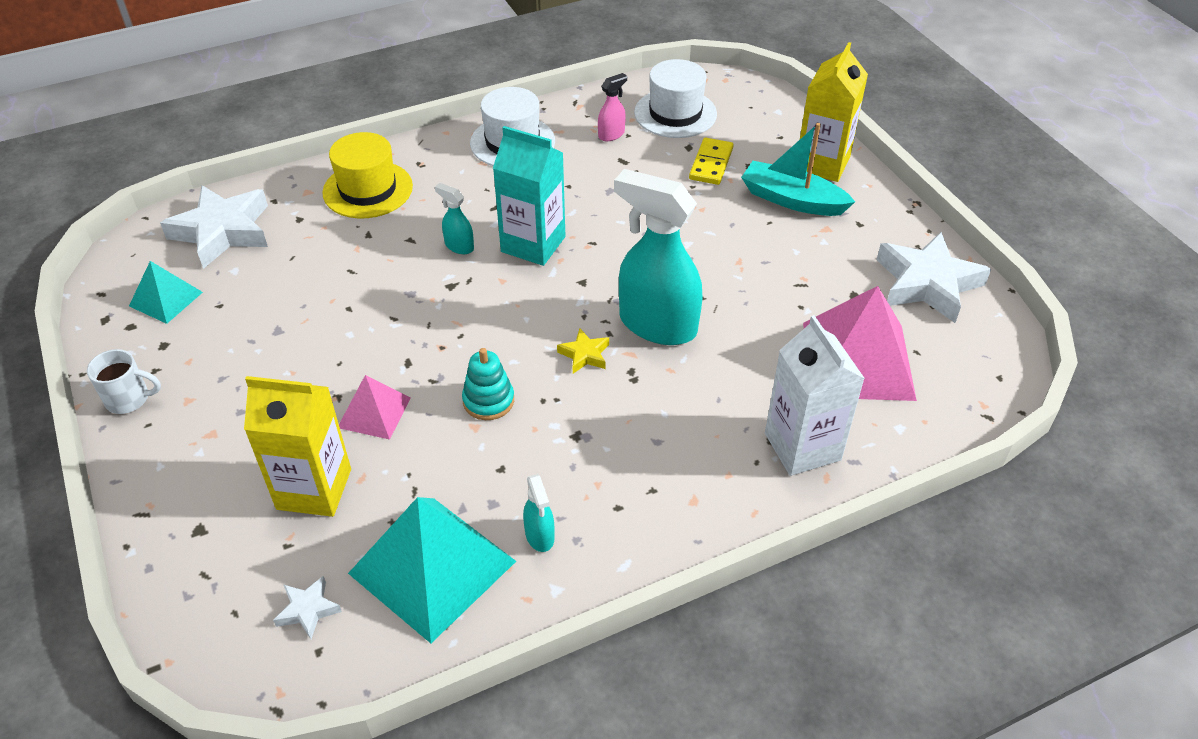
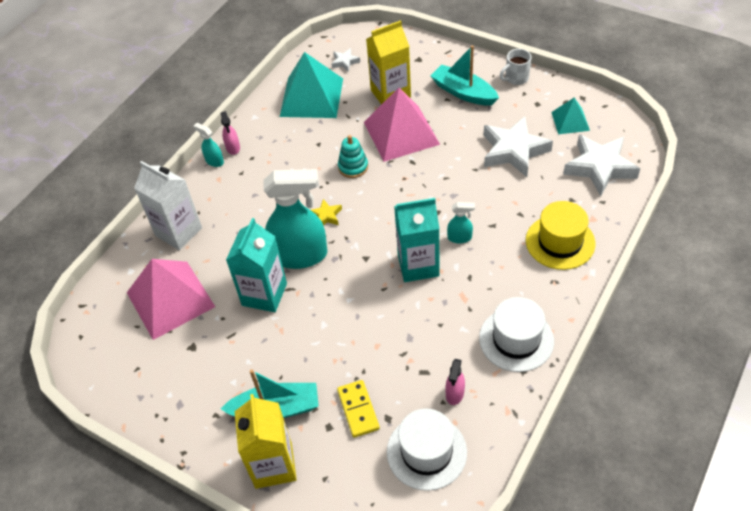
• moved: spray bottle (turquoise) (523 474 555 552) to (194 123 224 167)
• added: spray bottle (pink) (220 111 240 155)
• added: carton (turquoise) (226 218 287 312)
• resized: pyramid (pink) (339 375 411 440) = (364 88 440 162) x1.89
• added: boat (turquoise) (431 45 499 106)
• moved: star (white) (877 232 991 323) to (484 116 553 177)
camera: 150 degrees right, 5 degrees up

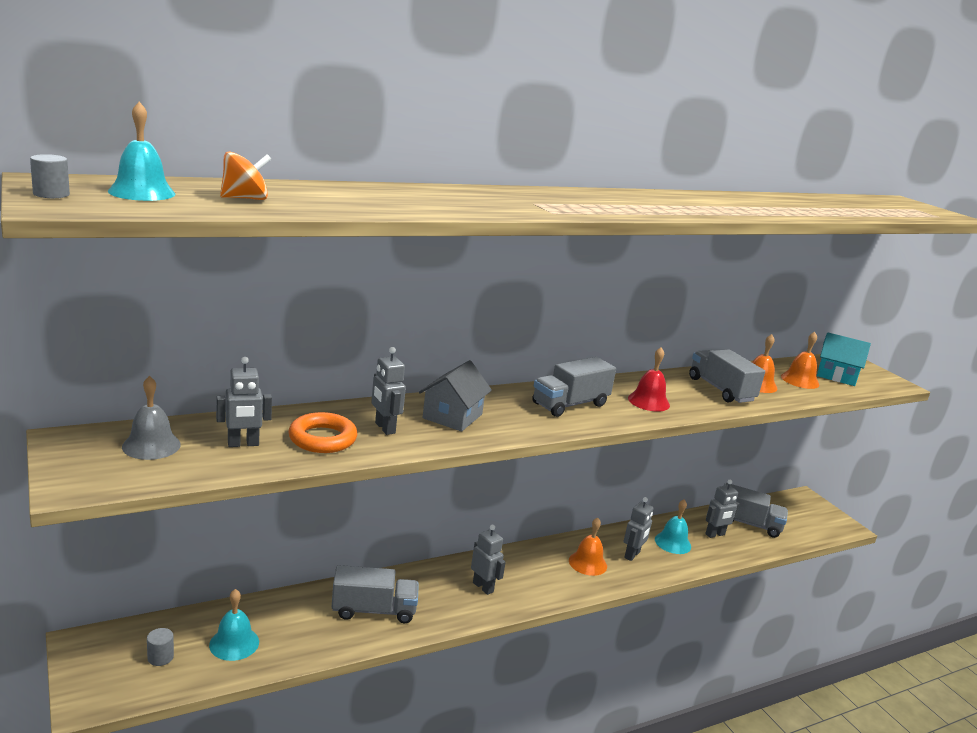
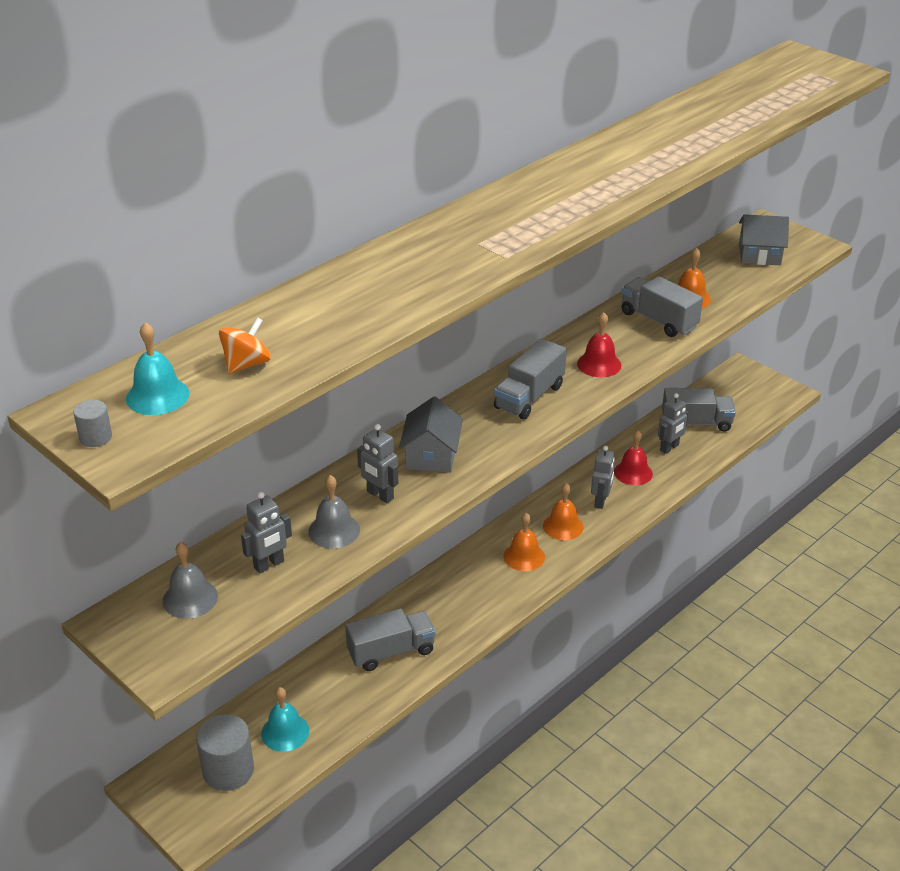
• resized: cylinder (grey) (147 628 174 666) = (196 714 254 791) x2.10
• replaced: ring (orange) (289 412 357 453) to bell (grey) (308 475 360 549)
• moved: bell (orange) (781 332 819 389) to (504 513 545 571)
• recoloured: bell (turquoise) (655 500 691 554) to bell (red) (614 430 653 485)
• recoloured: house (turquoise) (817 332 871 386) to house (grey) (739 214 789 265)
• removed: robot (grey) (471 525 506 595)
camera: 15 degrees left, 15 degrees up

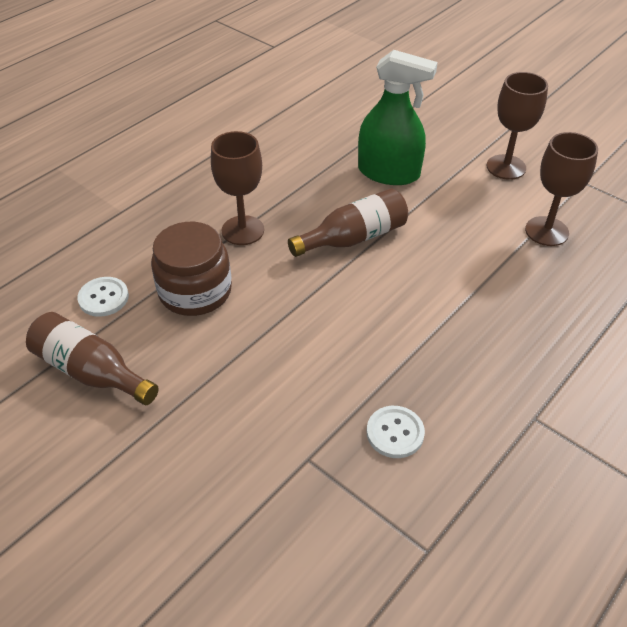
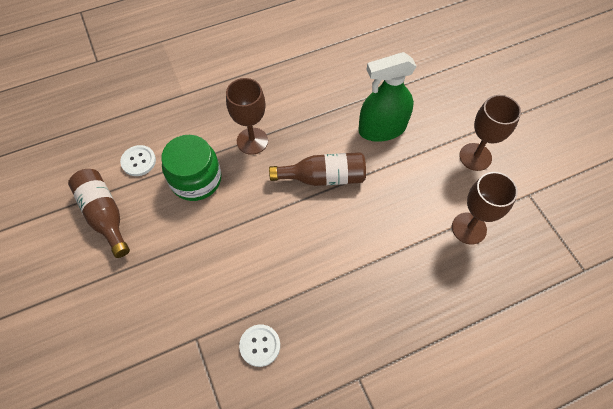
• recoloured: jar (brown) (151 222 232 316) to jar (green) (161 135 221 201)
• turned: spray bottle (green) (358 50 438 185) = (358 52 417 142) 120 degrees clockwise
camera: 25 degrees right, 15 degrees up

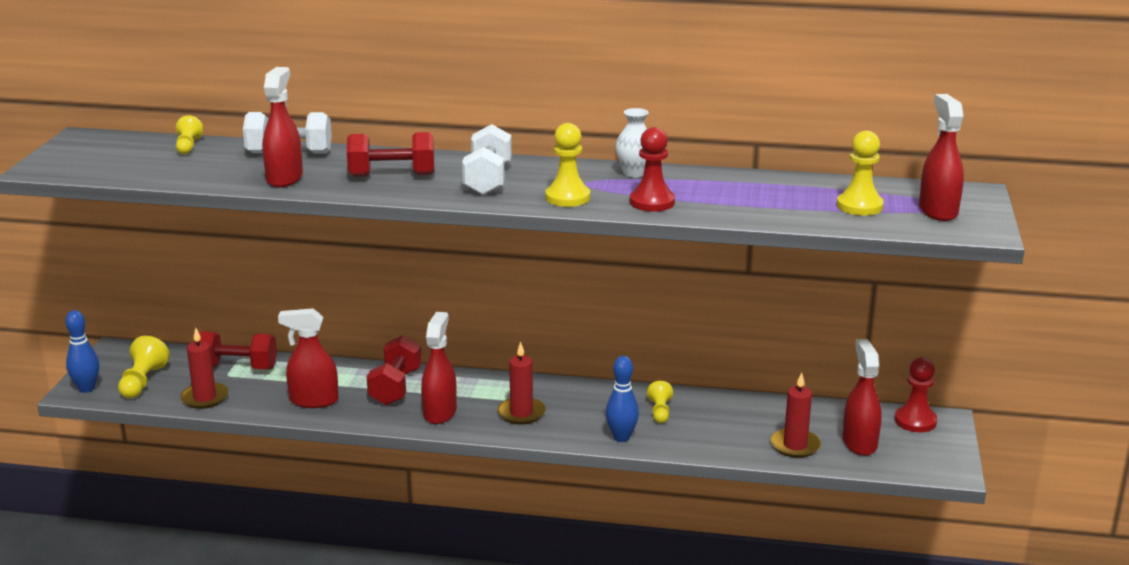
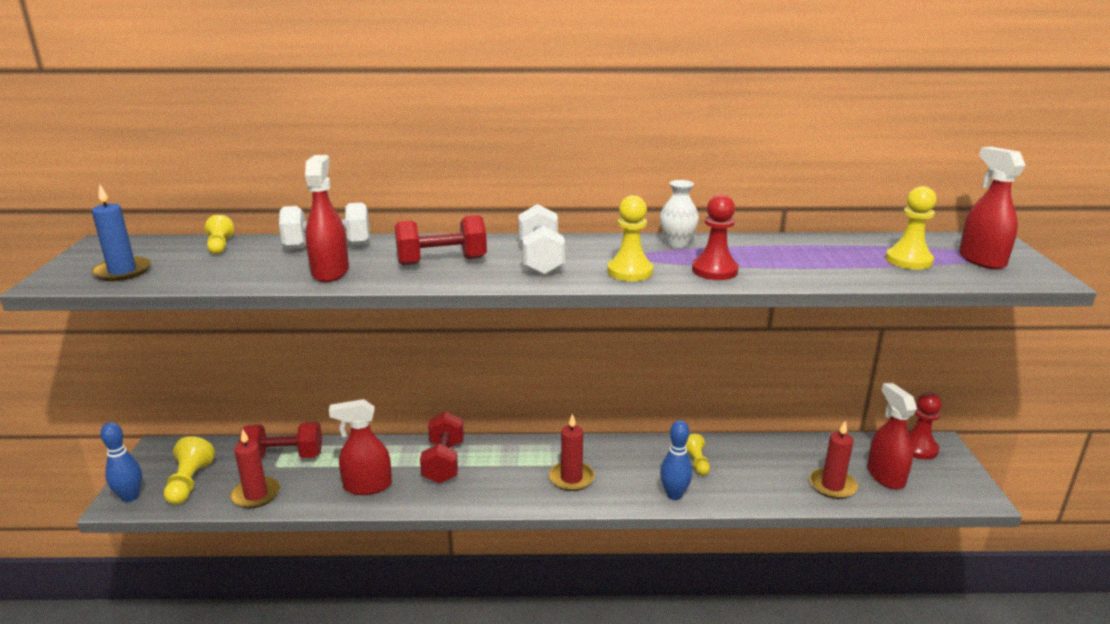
• added: candle (blue) (91 184 151 282)
• removed: spray bottle (red) (421 312 457 424)
camera: 10 degrees left, 0 degrees up

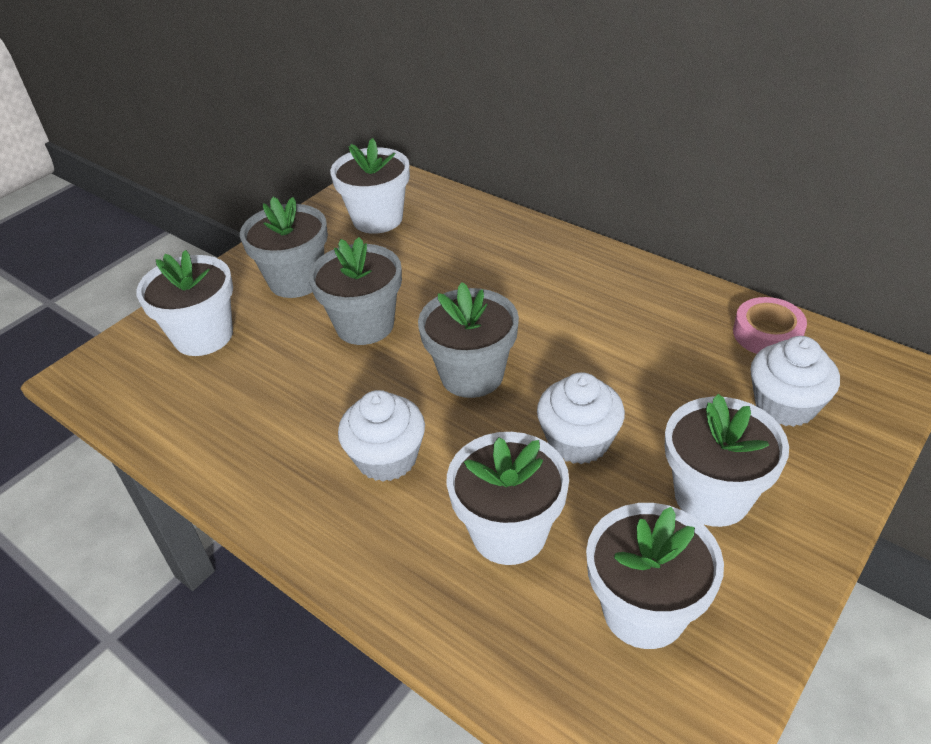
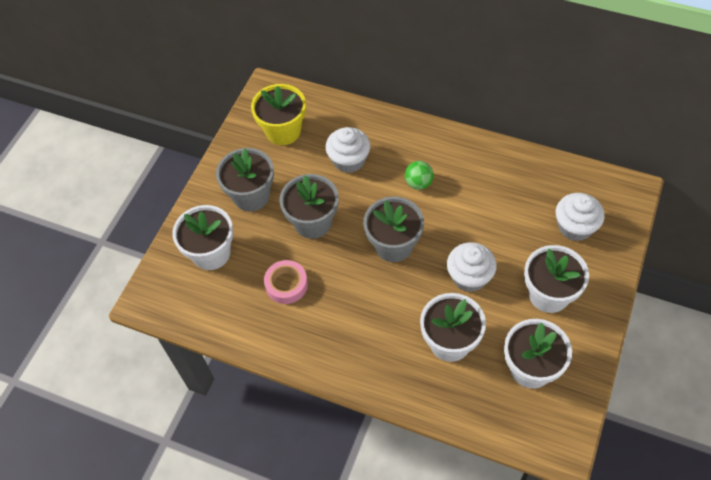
• recoloured: flower pot (white) (330 138 410 234) to flower pot (yellow) (251 84 306 145)
• moved: tape (pink) (733 297 807 354) to (264 260 308 304)
• moved: cupcake (white) (338 390 425 482) to (325 127 370 173)
• added: ball (green) (405 161 434 190)
camera: 15 degrees left, 15 degrees up

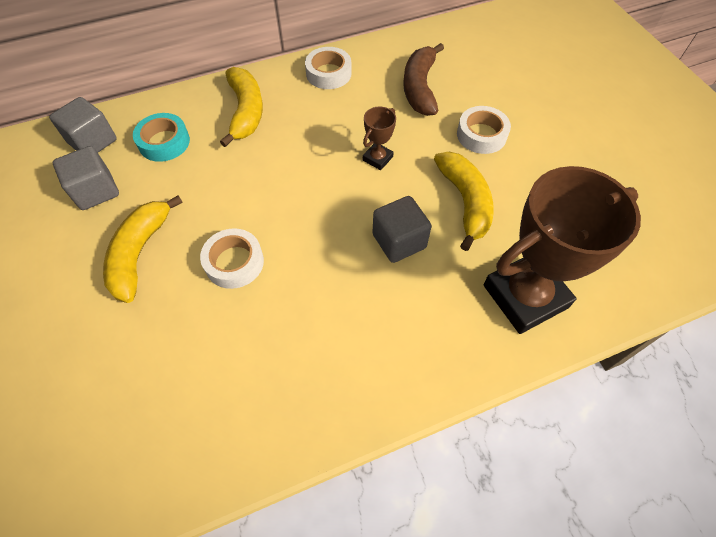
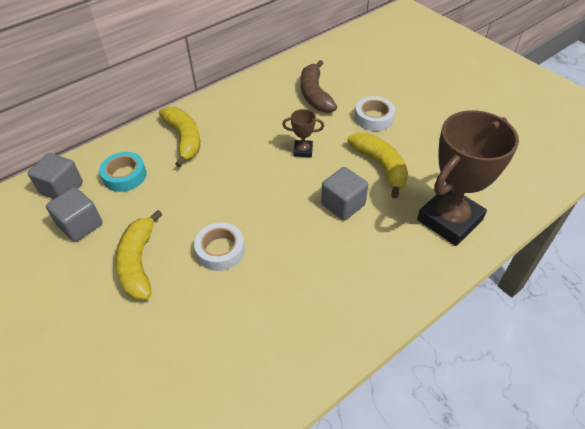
• turned: trophy (brown) (363 107 396 170) = (282 109 324 157) 75 degrees clockwise
• removed: tape (white) (305 47 352 89)
camera: 15 degrees left, 10 degrees down

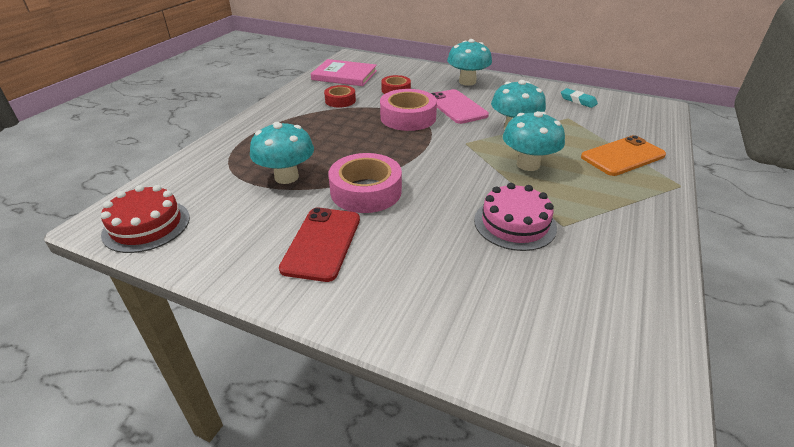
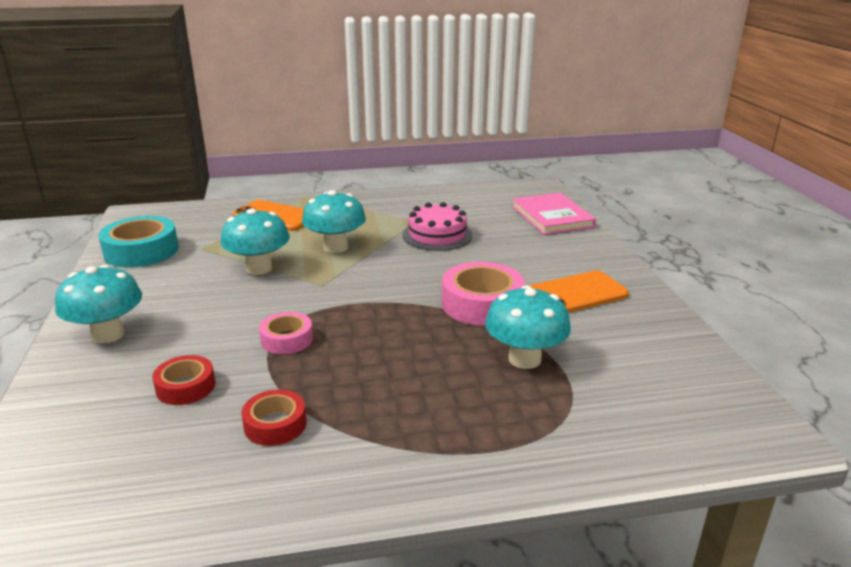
• replaced: eraser (turquoise) (561 88 598 108) to tape (turquoise) (98 216 179 268)
• resized: tape (pink) (380 89 437 131) = (259 312 313 354) x0.58
• moved: book (pink) (311 59 377 86) to (512 193 596 235)
• recoloured: phone (red) (279 207 360 282) to phone (orange) (528 271 629 313)
• removed: cake (red) (101 185 190 253)
• removed: phone (pink) (431 89 489 124)
camera: 125 degrees left, 10 degrees down

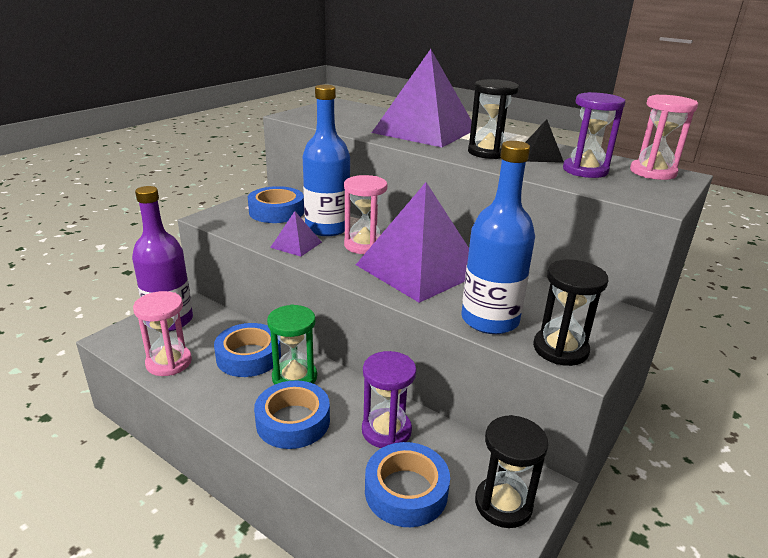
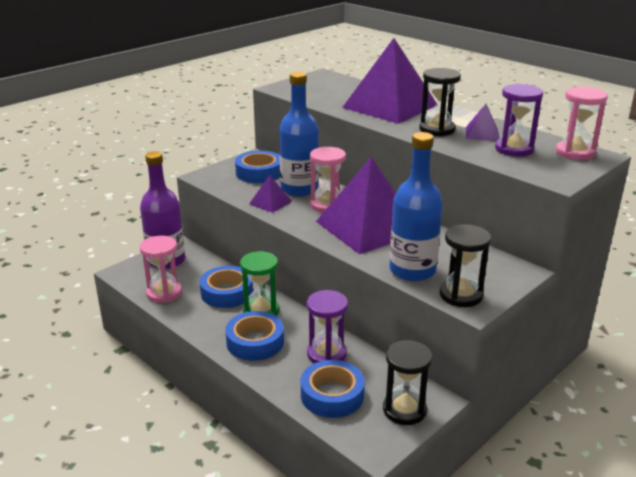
• recoloured: pyramid (black) (525 119 564 163) to pyramid (purple) (465 104 500 141)
camera: 10 degrees right, 0 degrees up

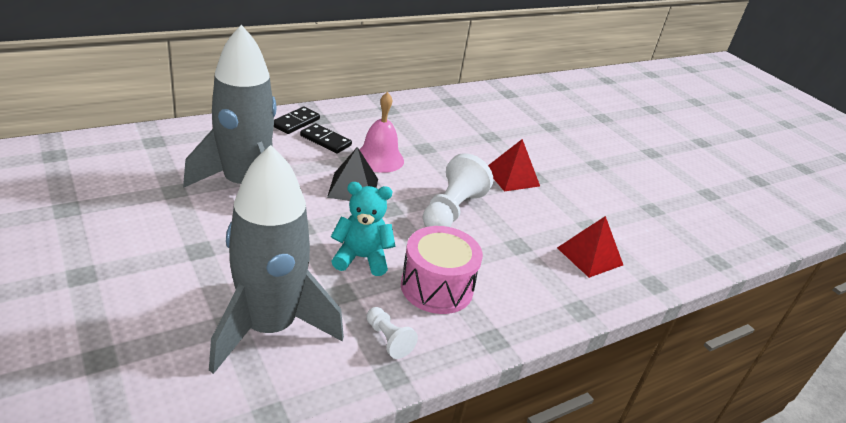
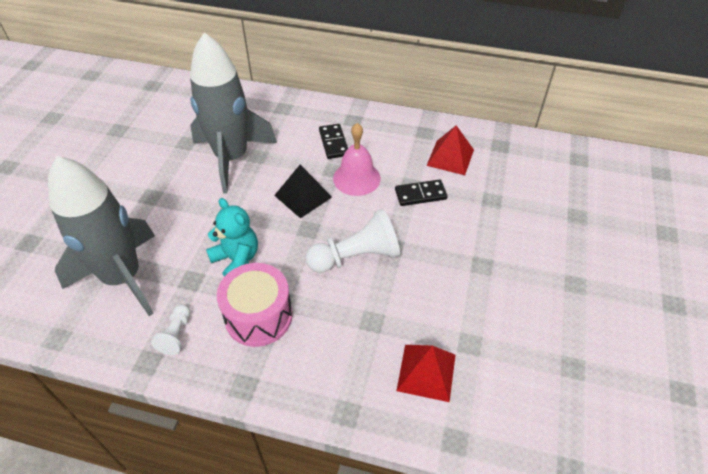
• moved: domino (black) (274 107 320 134) to (395 180 448 206)
• moved: pyramid (red) (488 139 540 192) to (426 125 474 175)
camera: 50 degrees right, 15 degrees up

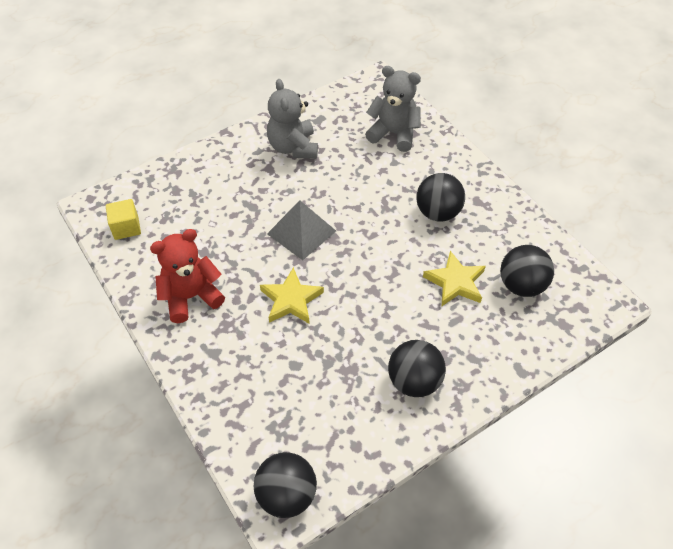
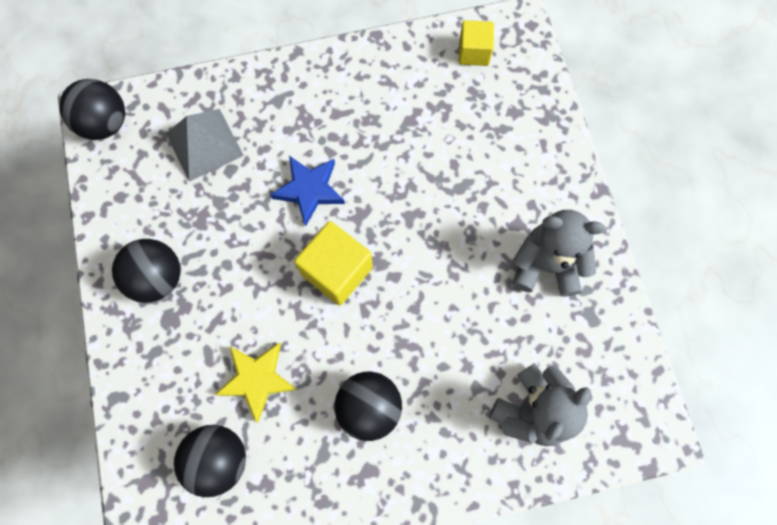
• moved: pyramid (grey) (267 200 336 260) to (166 109 244 182)
• recoloured: star (yellow) (260 267 324 324) to star (blue) (270 156 345 226)
• added: cube (yellow) (294 221 373 305)
• removed: teddy bear (red) (150 229 225 323)
camera: 110 degrees right, 20 degrees up

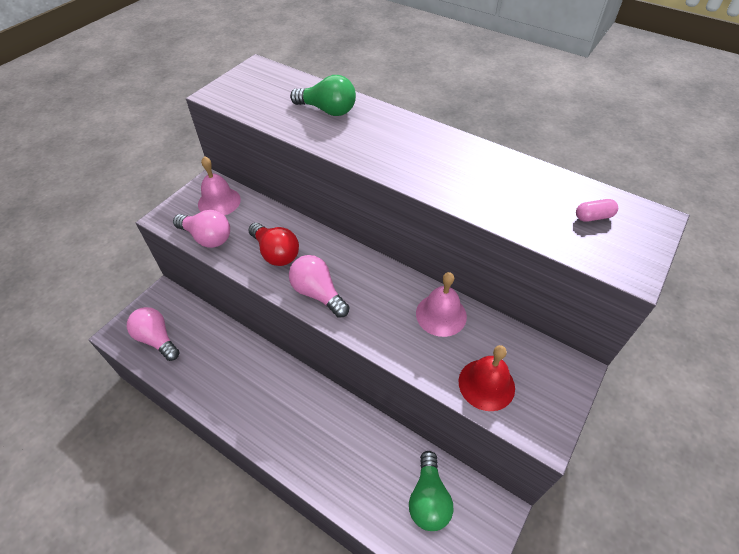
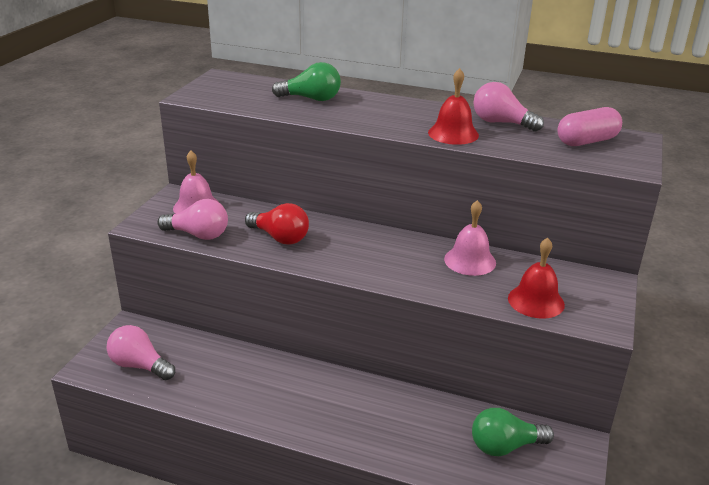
• added: bell (red) (428 68 479 145)
• turned: light bulb (green) (409 451 453 531) = (472 408 554 456) 90 degrees clockwise
• moved: light bulb (pink) (289 255 349 318) to (473 82 544 132)
• resized: capsule (pink) (576 199 618 222) = (557 107 622 146) x1.90
camera: 15 degrees left, 20 degrees down

